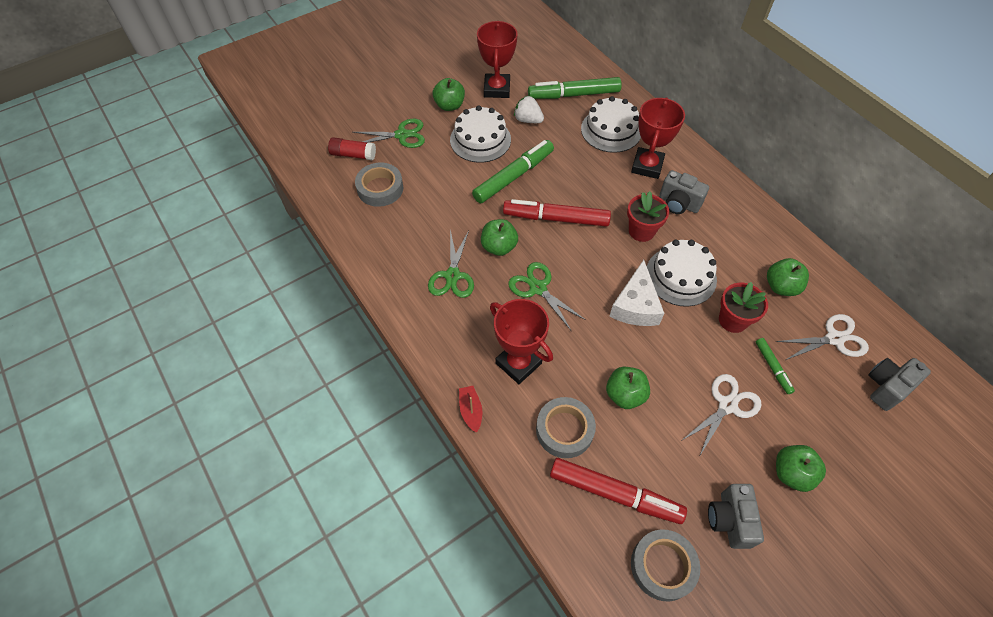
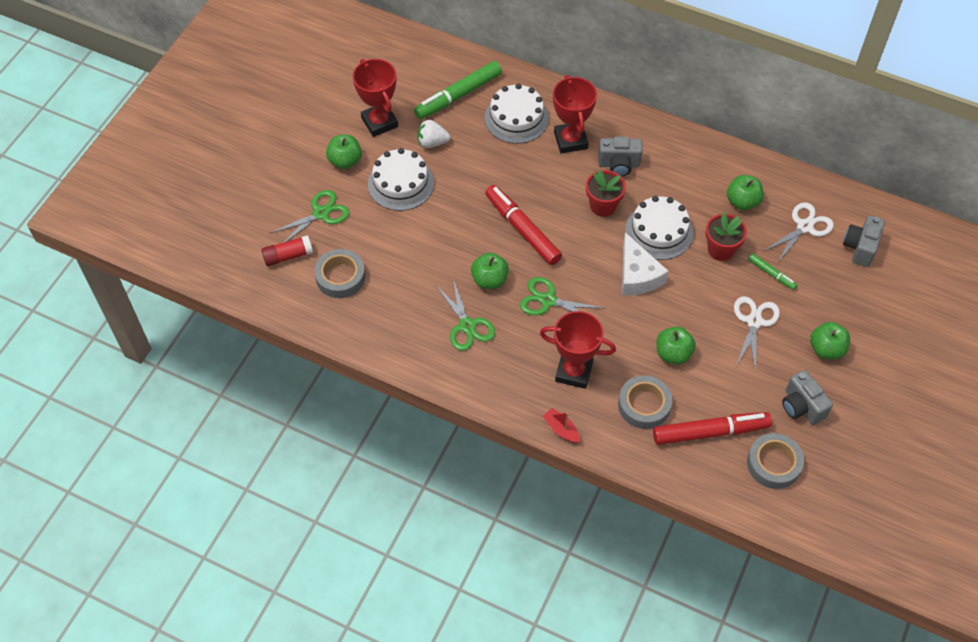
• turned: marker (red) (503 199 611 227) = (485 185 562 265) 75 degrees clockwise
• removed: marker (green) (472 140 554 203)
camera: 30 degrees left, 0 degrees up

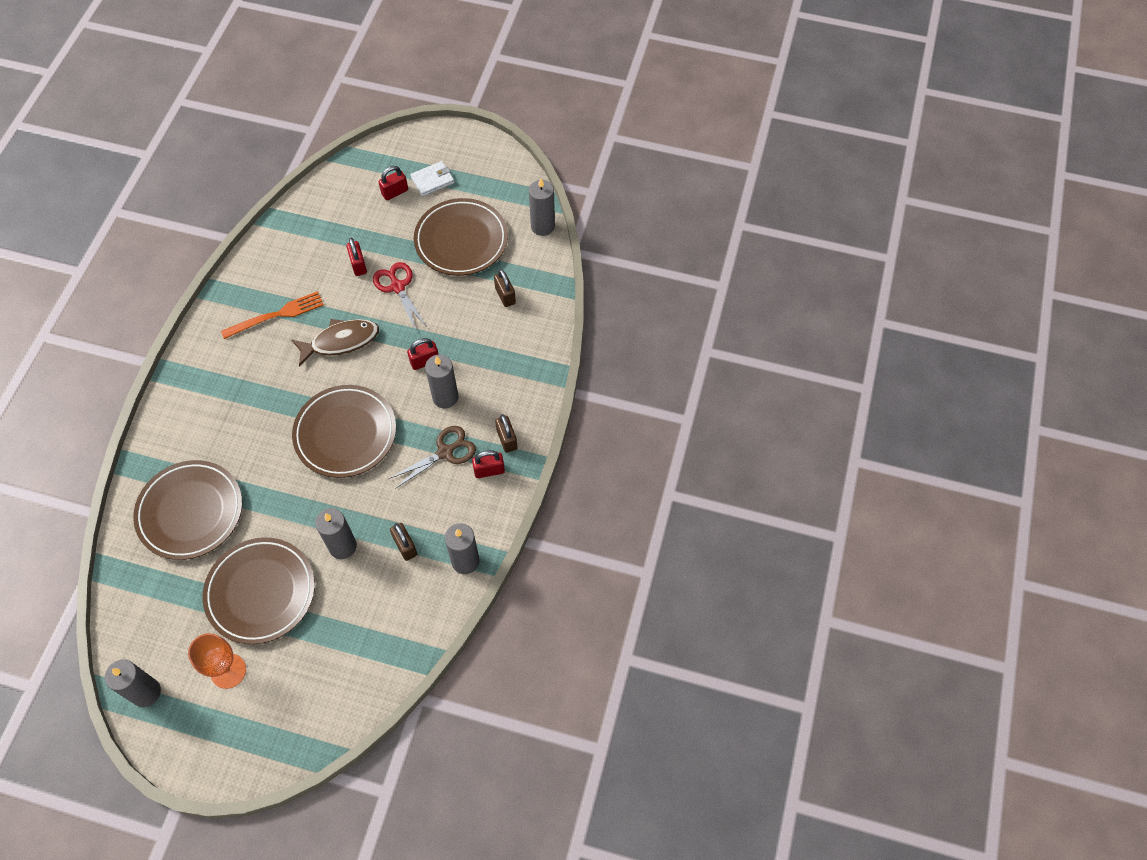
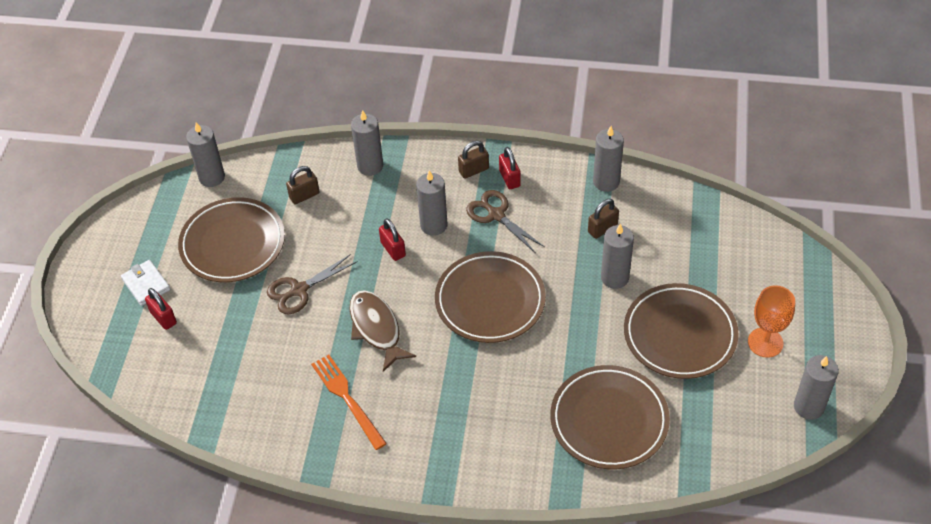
• recoloured: scissors (red) (373 262 426 330) to scissors (brown) (267 254 358 315)
• added: candle (grey) (351 110 383 176)
• removed: padlock (red) (346 238 367 276)
camera: 95 degrees left, 10 degrees down

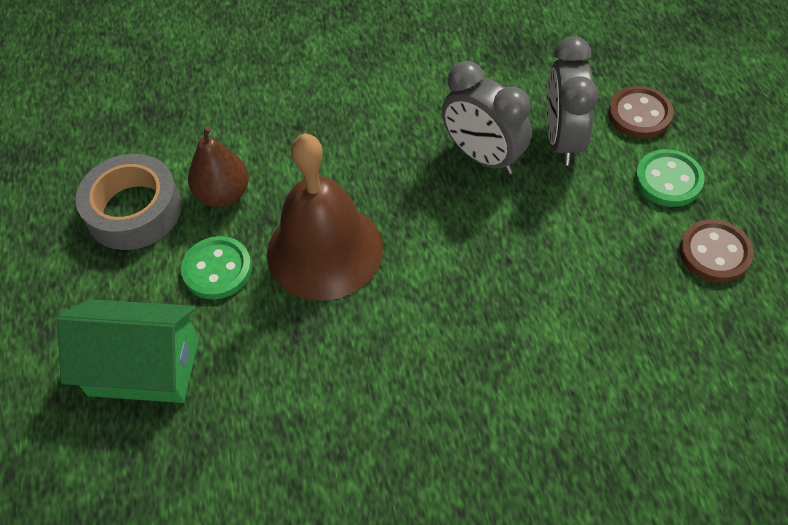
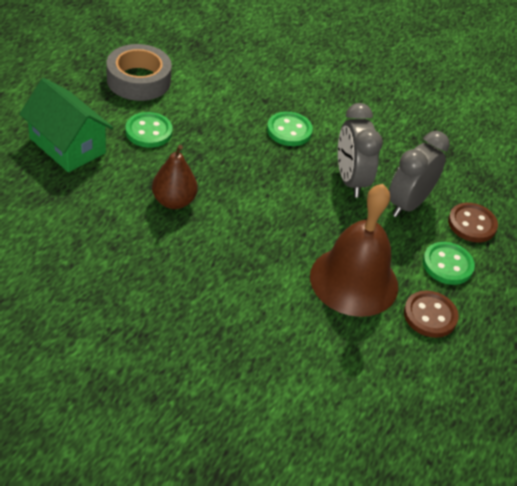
• moved: pear (brown) (188 126 249 207) to (152 145 198 209)
• added: button (green) (267 112 313 146)
• moved: bell (brown) (267 134 383 301) to (310 184 398 317)
camera: 30 degrees right, 10 degrees down

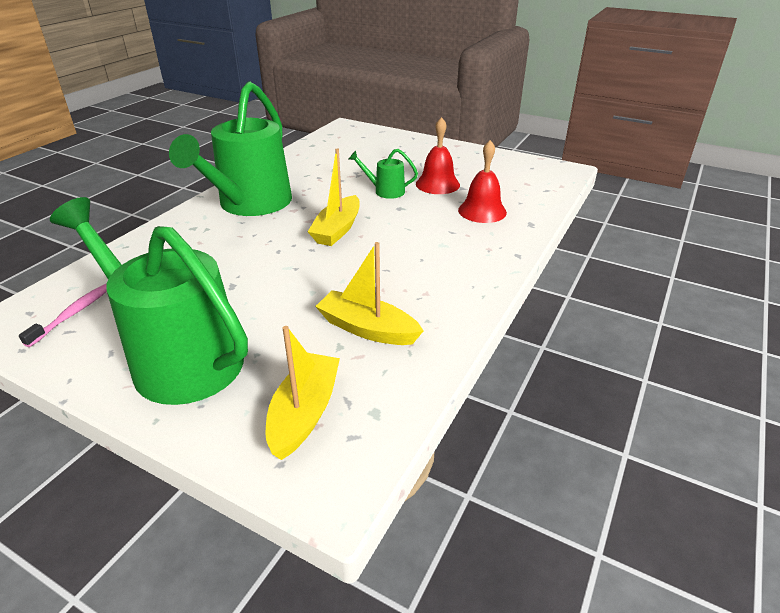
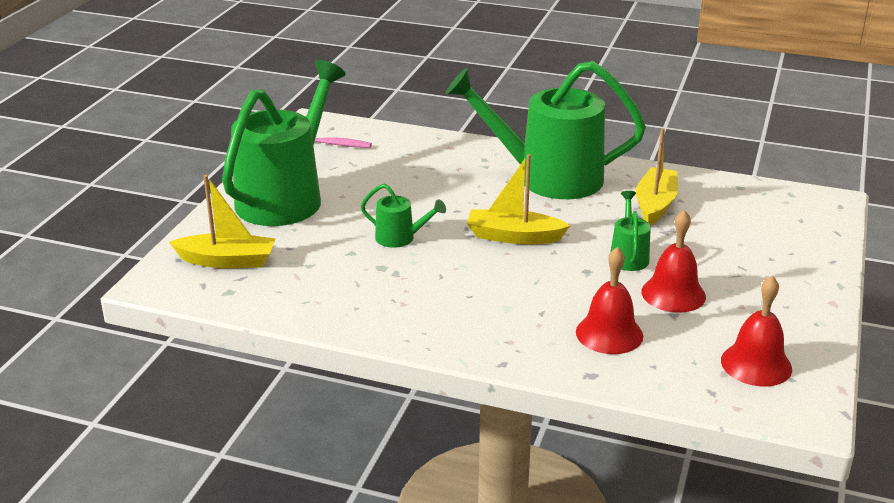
• added: watering can (green) (361 184 446 248)
• moved: boat (yellow) (315 242 423 345) to (636 128 678 225)
• added: bell (red) (721 276 792 386)
camera: 80 degrees right, 5 degrees down

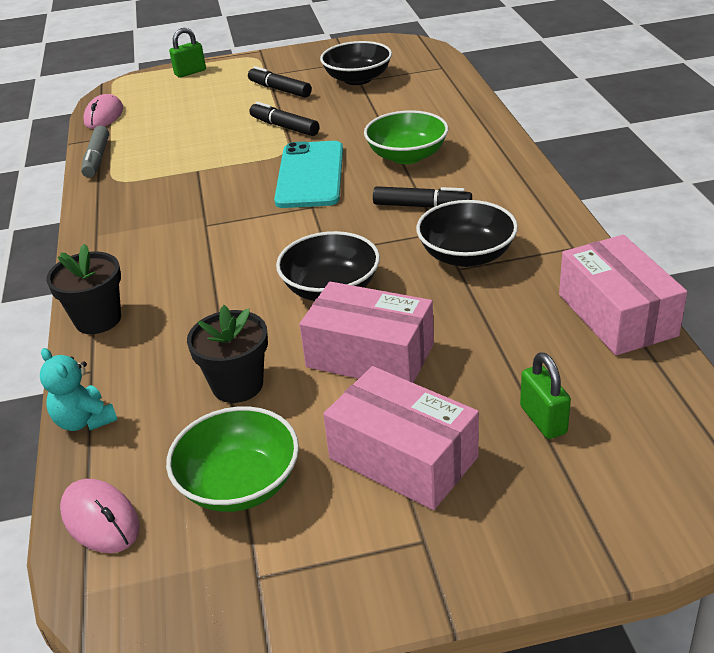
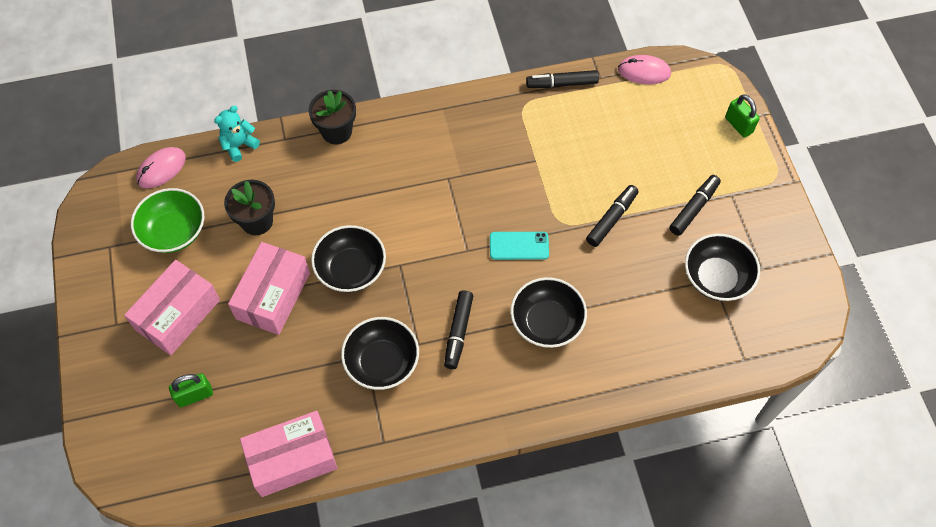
• resized: phone (turquoise) (274 141 343 208) = (490 232 549 260) x0.57
• recoloured: bowl (green) (364 110 448 164) to bowl (black) (511 277 587 348)
• recoloured: marker (grey) (81 126 109 178) to marker (black) (526 70 599 88)
camera: 85 degrees right, 25 degrees up

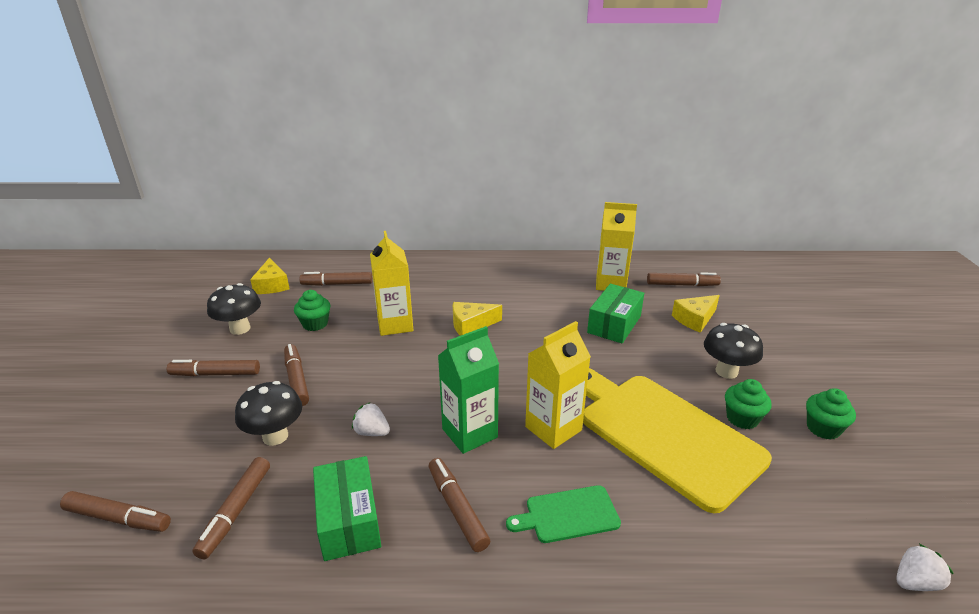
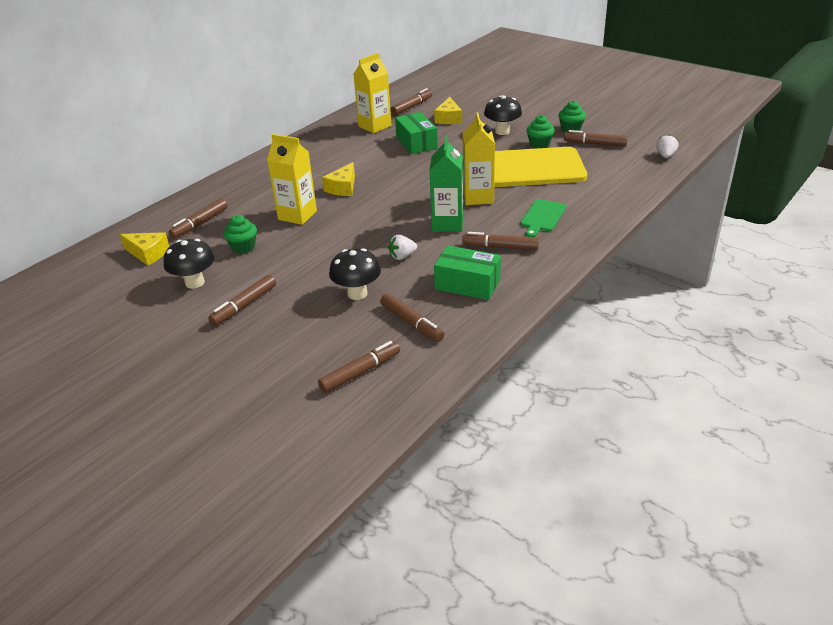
• moved: marker (brown) (284 344 309 406) to (564 130 628 147)
camera: 50 degrees left, 5 degrees up

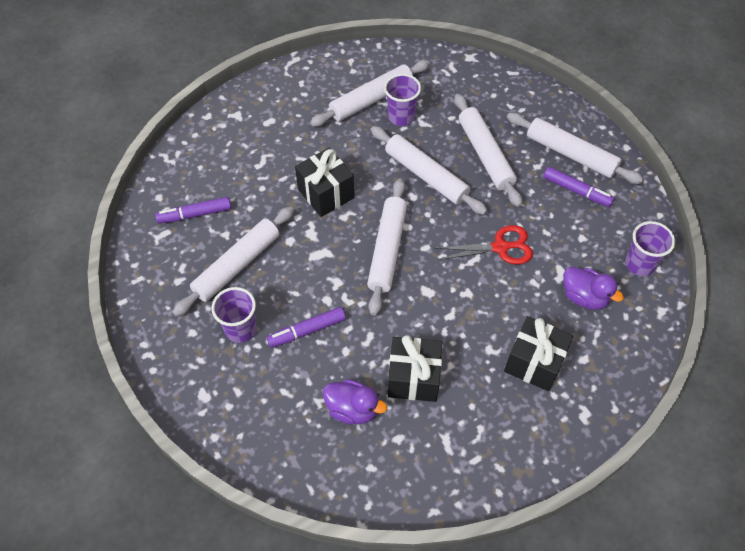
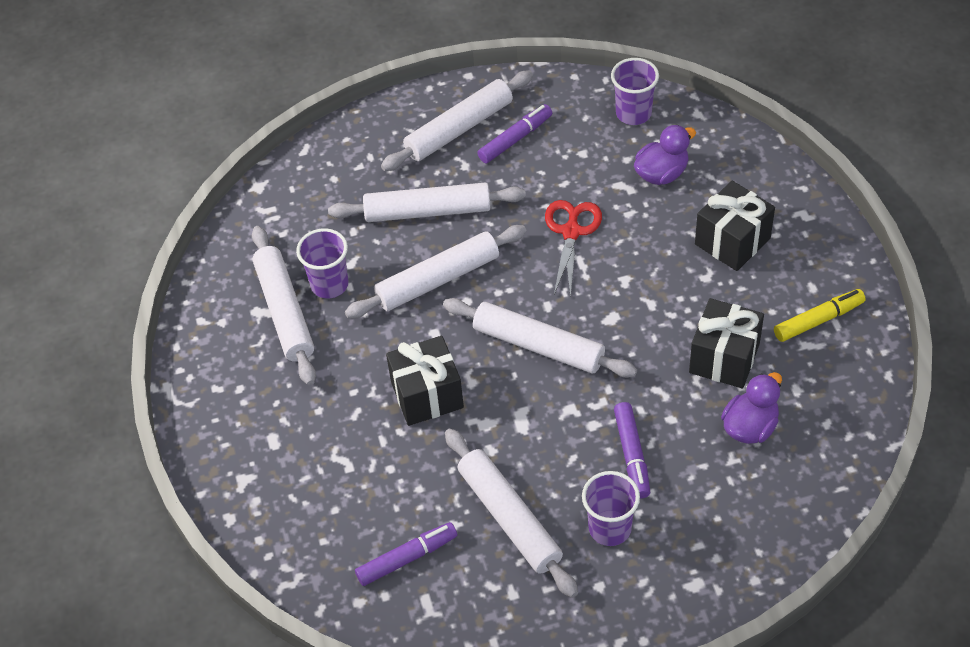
• turned: marker (purple) (155 197 231 224) = (355 522 457 586) 120 degrees counterclockwise
• added: marker (yellow) (774 289 866 342)
camera: 70 degrees left, 5 degrees down

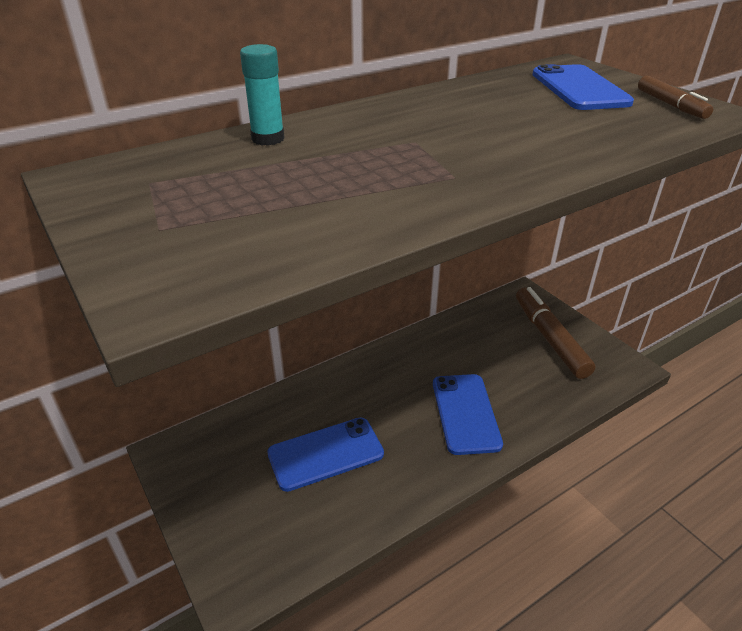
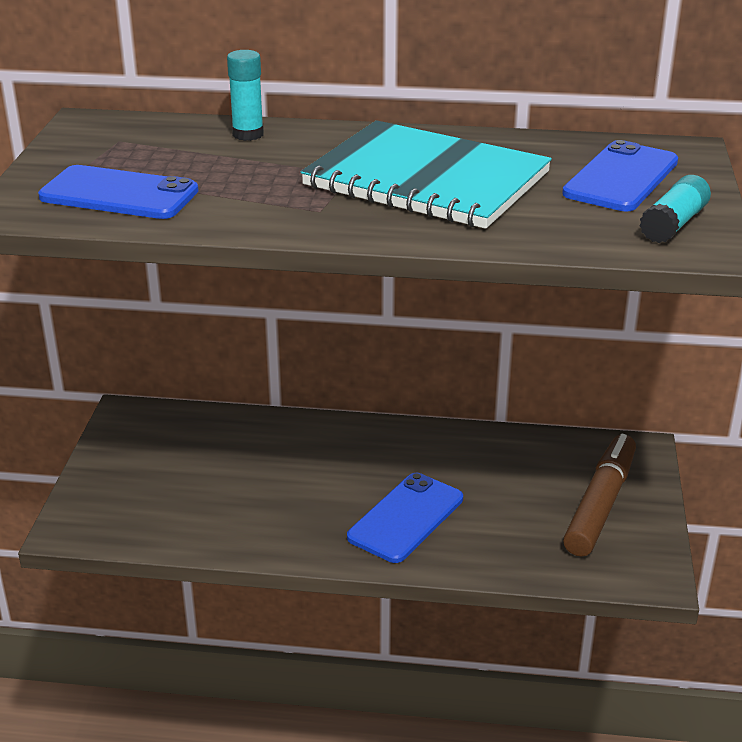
• moved: phone (blue) (267 417 384 492) to (38 165 199 219)
• added: notebook (turquoise) (300 120 552 229)
• replaced: marker (brown) (638 76 713 119) to glue stick (turquoise) (639 175 711 243)
camera: 40 degrees right, 5 degrees down

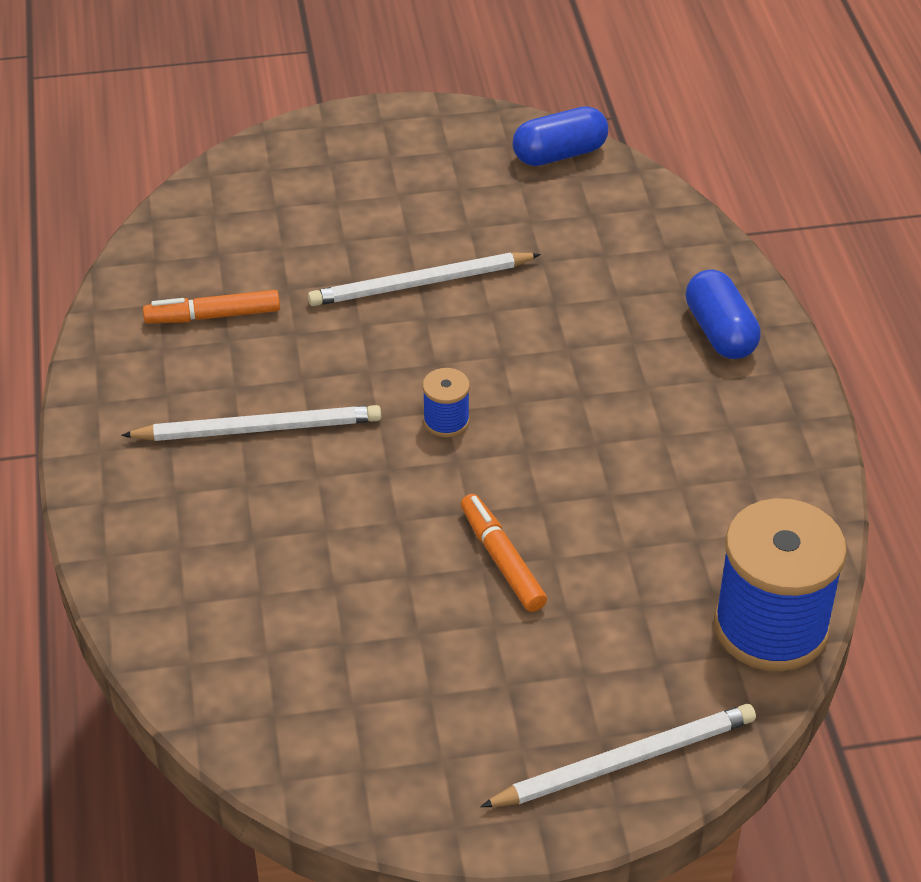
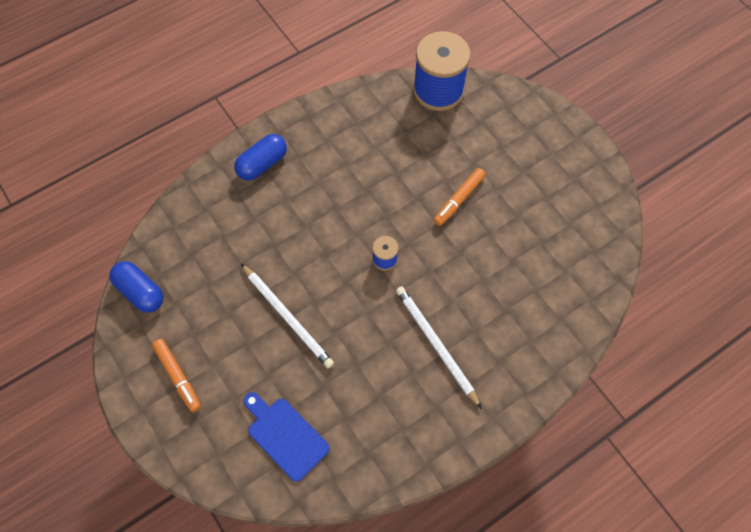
• moved: marker (orange) (143 290 280 324) to (152 339 201 412)
• added: cutting board (blue) (243 392 330 482)
• removed: pencil (white) (480 704 756 807)
camera: 115 degrees left, 20 degrees up

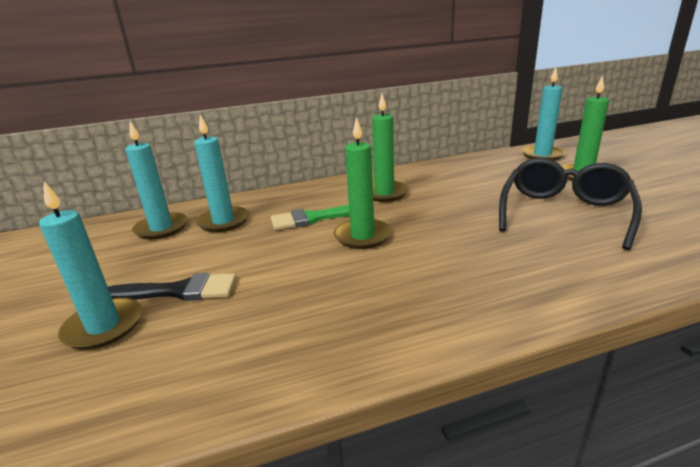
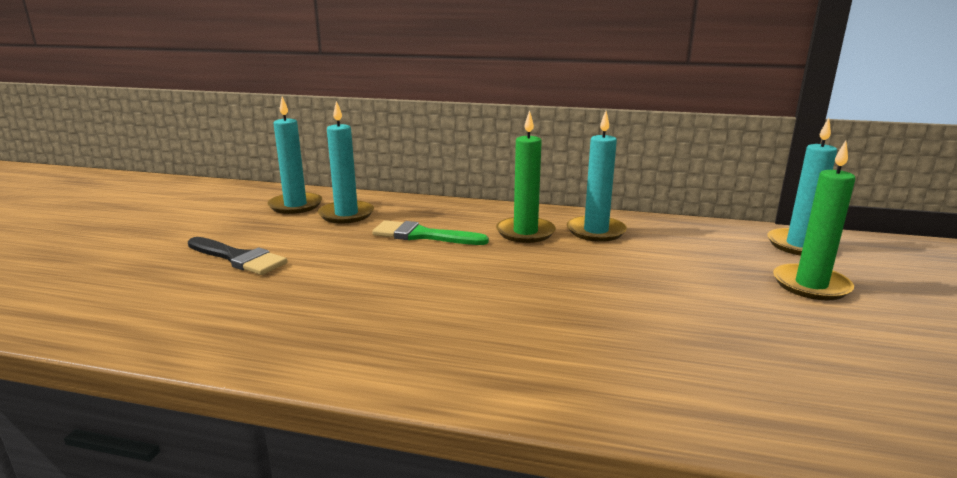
• moved: candle (turquoise) (39 182 142 350) to (567 111 627 242)
• removed: candle (green) (334 117 392 249)
• removed: glasses (black) (499 158 642 250)
camera: 30 degrees right, 5 degrees down

